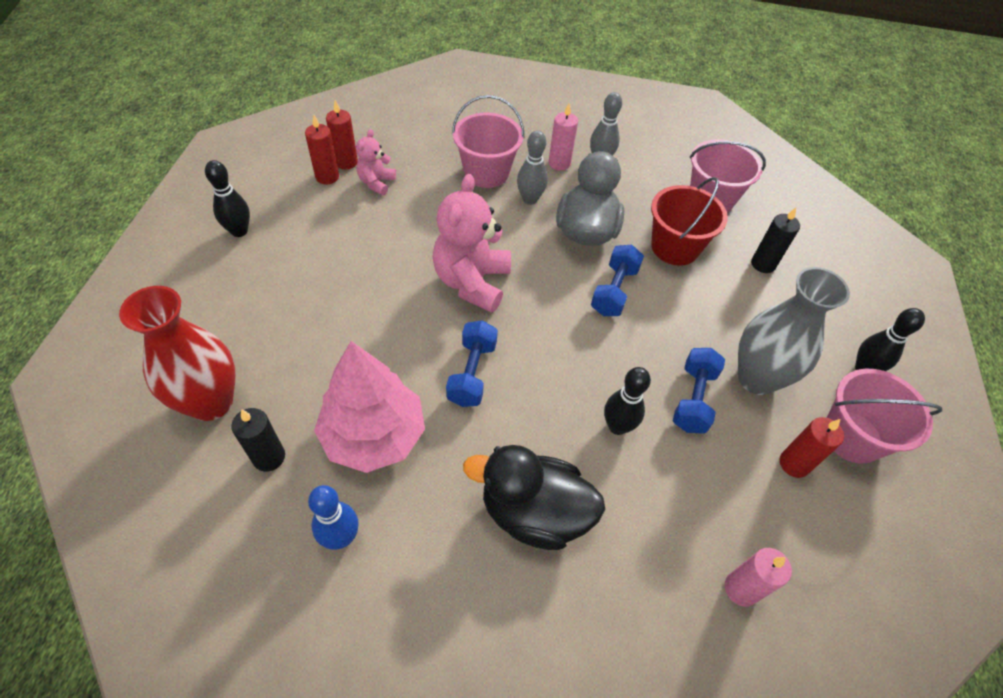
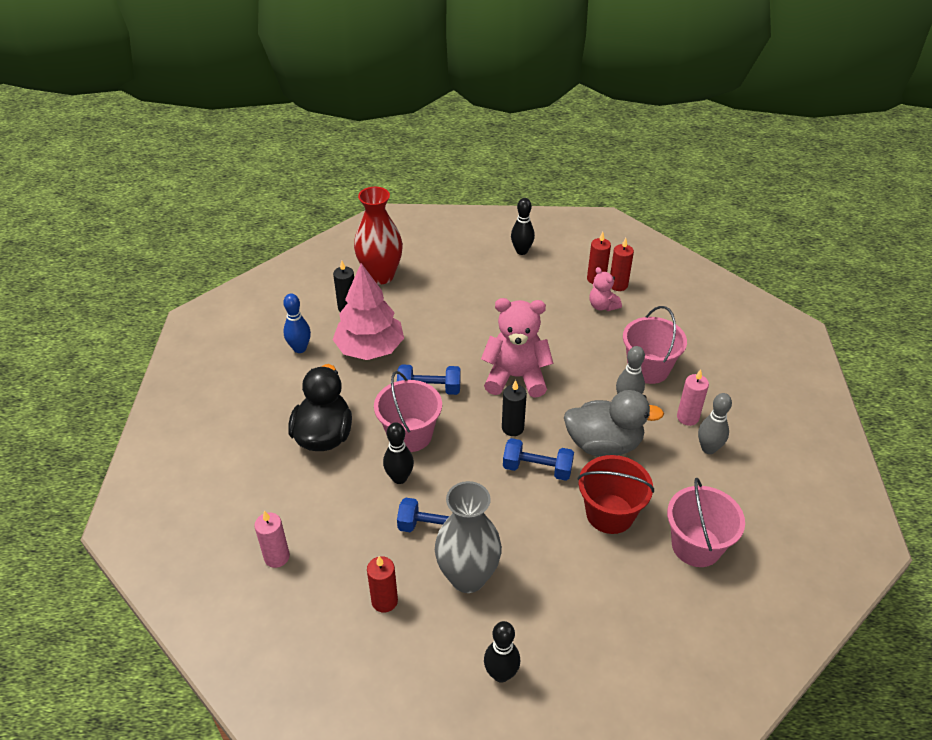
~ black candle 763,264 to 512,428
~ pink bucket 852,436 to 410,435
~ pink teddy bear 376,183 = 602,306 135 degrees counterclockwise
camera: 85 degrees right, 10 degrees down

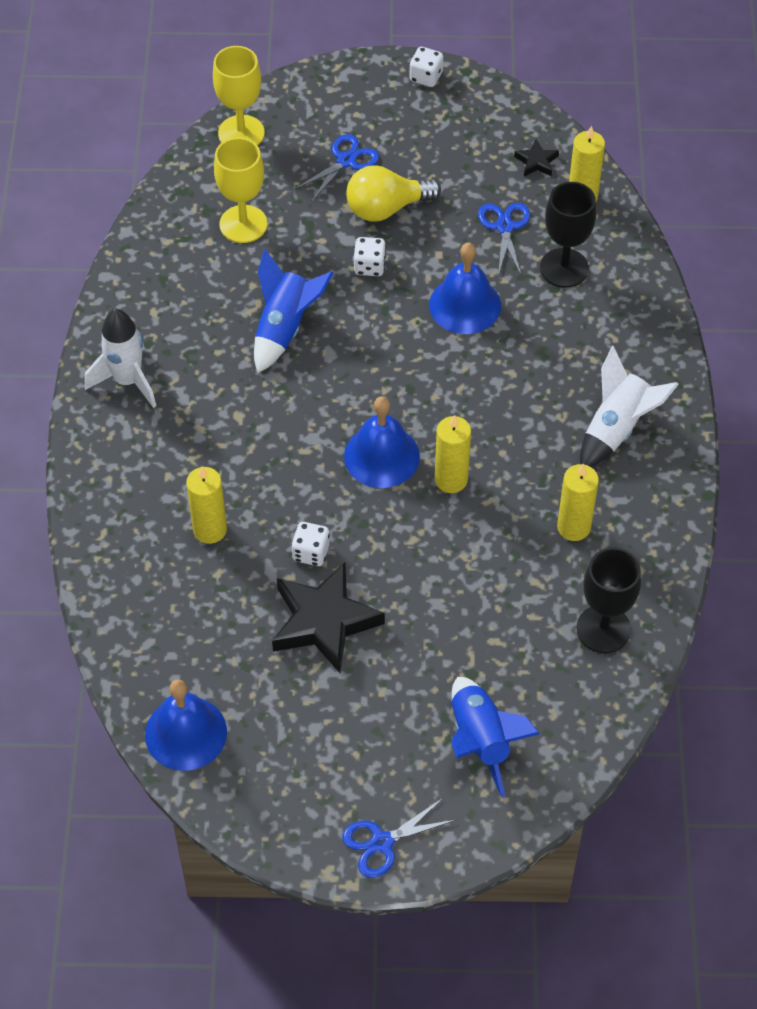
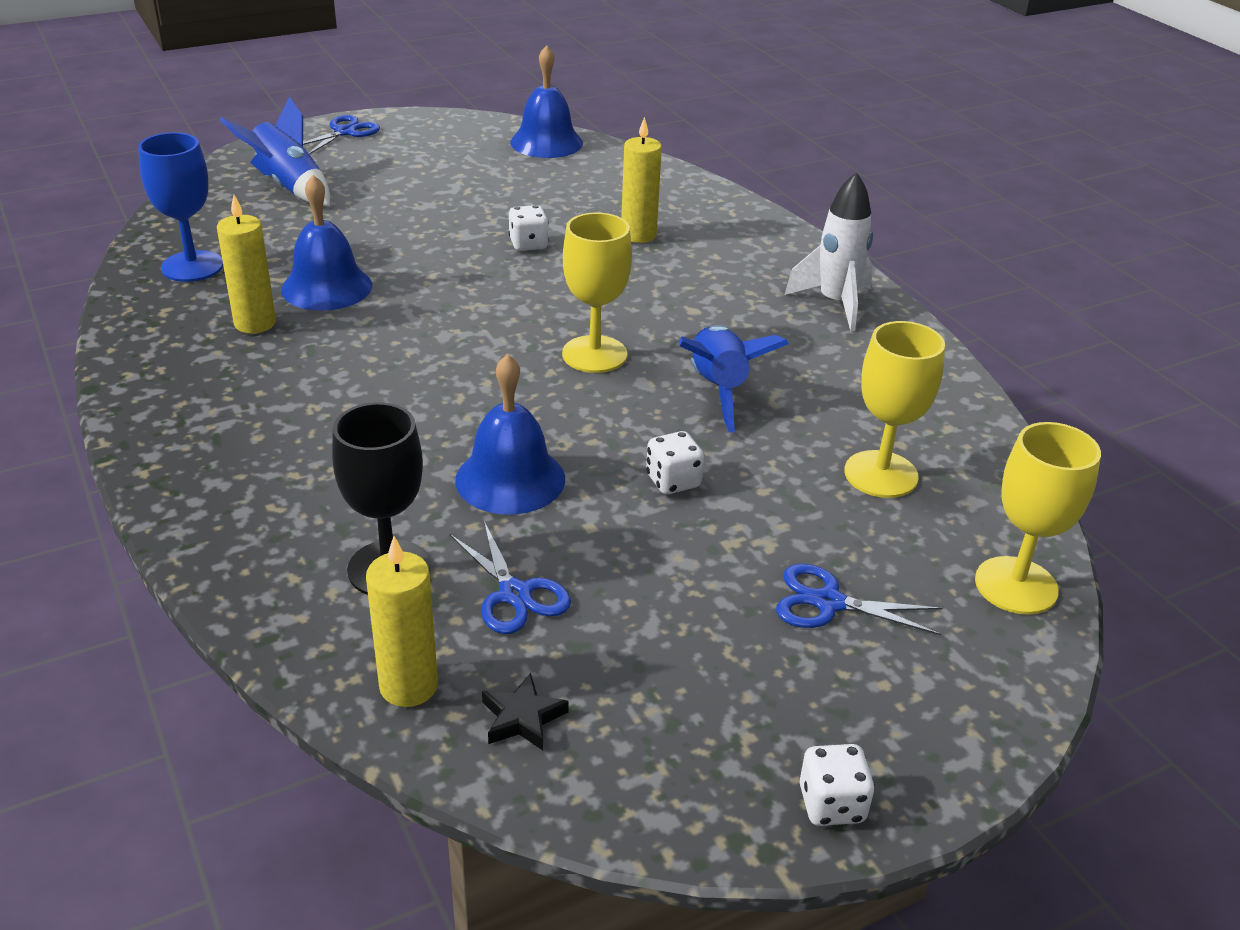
- black star 324,622
- yellow light bulb 386,208
- yellow candle 451,480
- white rocket 617,428
+ yellow goblet 594,354
~ blue bell 381,456 to 326,287
~ black goblet 603,629 to blue goblet 192,266
~ blue scissors 346,161 = 829,602 90 degrees clockwise
camera: 150 degrees right, 20 degrees down

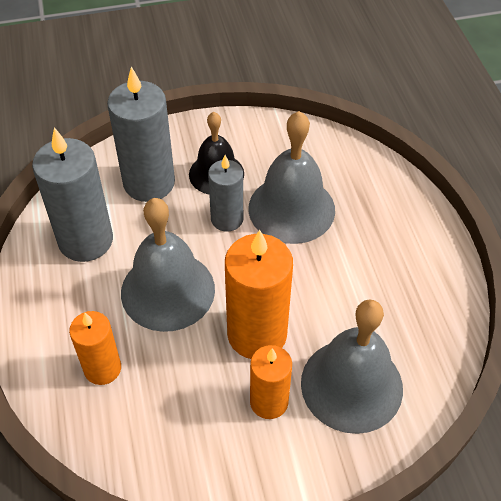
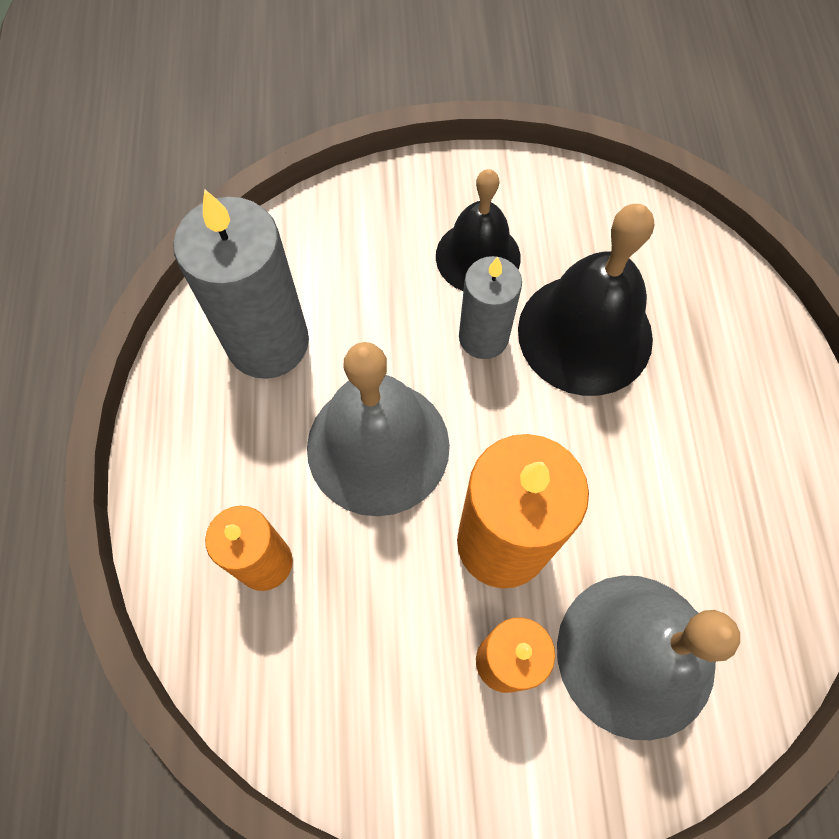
- grey candle 149,183
~ grey bell 291,209 to black bell 585,334
camera: 10 degrees right, 15 degrees up

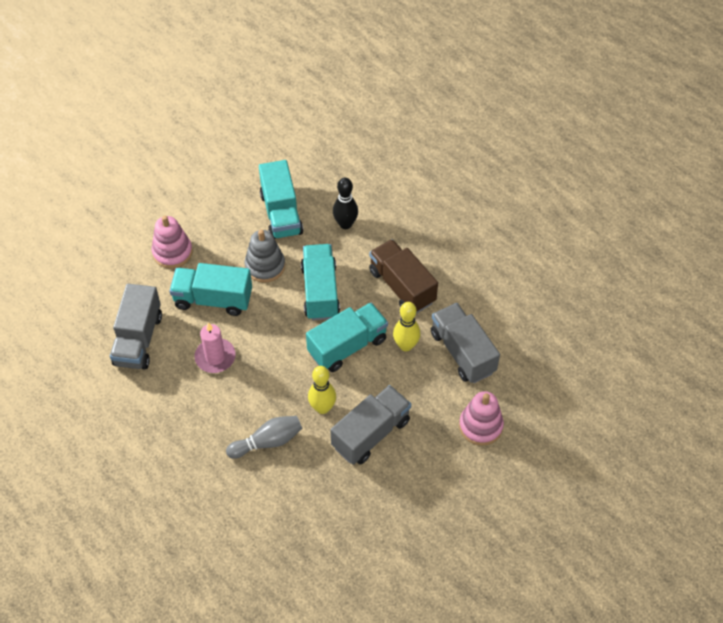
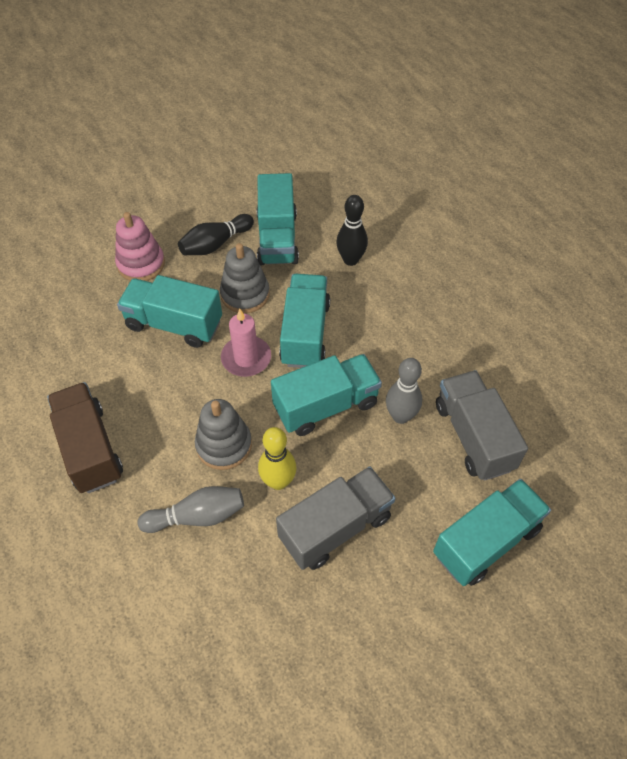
- grey truck 138,339
+ black bowling pin 215,244
+ grey stacking toy 224,445
~ pink candle 215,357 to 246,358
~ brown truck 402,286 to 90,448
~ pink stacking toy 480,426 to turquoise truck 486,541
~ yellow bowling pin 406,345 to grey bowling pin 400,416
camera: 10 degrees right, 0 degrees up

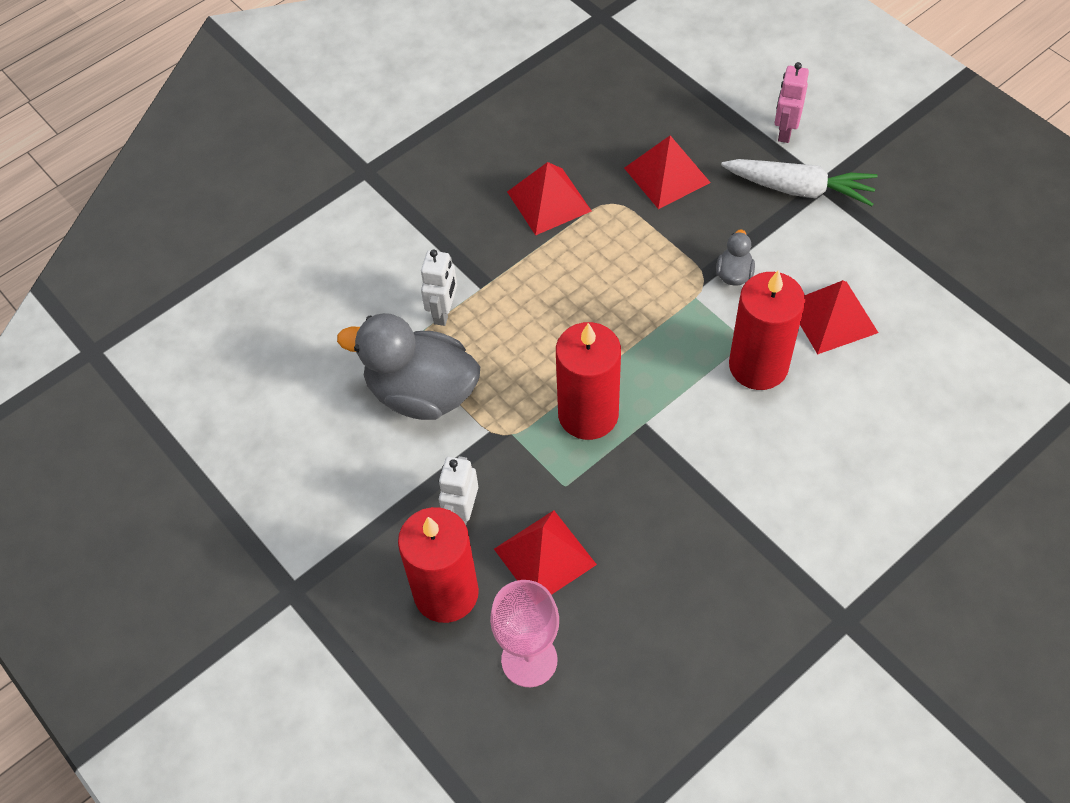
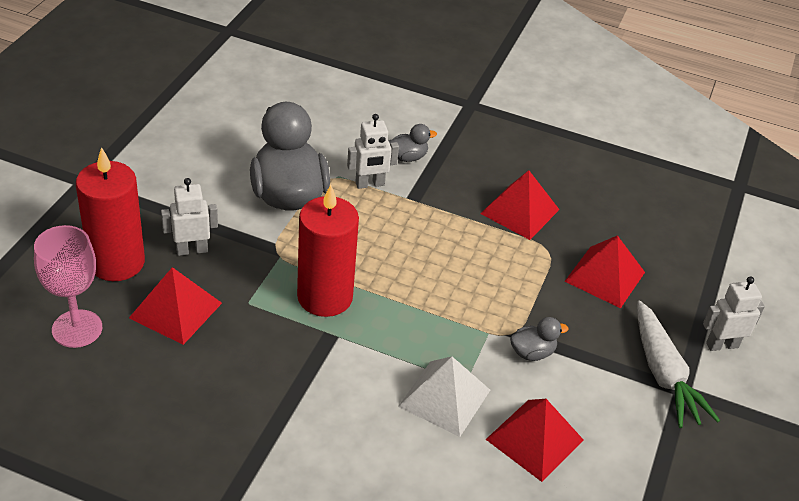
+ grey duck 408,157
~ red candle 758,366 to white pyramid 444,398
~ pink robot 785,131 to white robot 722,345
camera: 55 degrees right, 15 degrees down

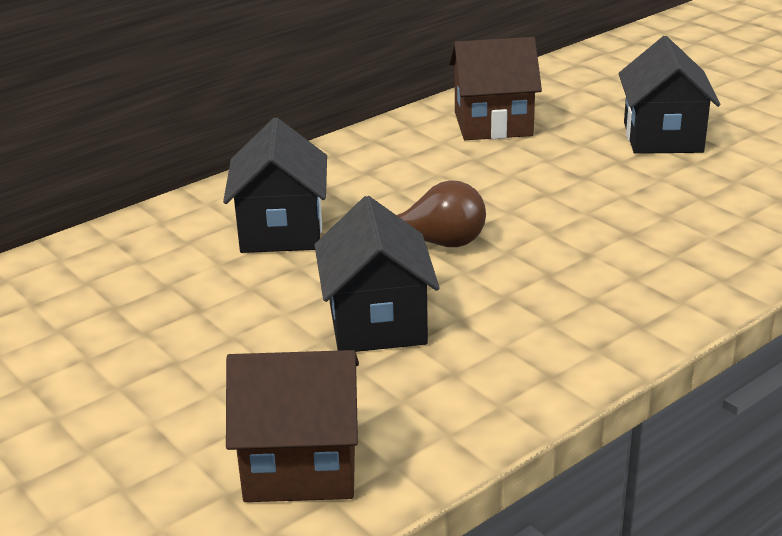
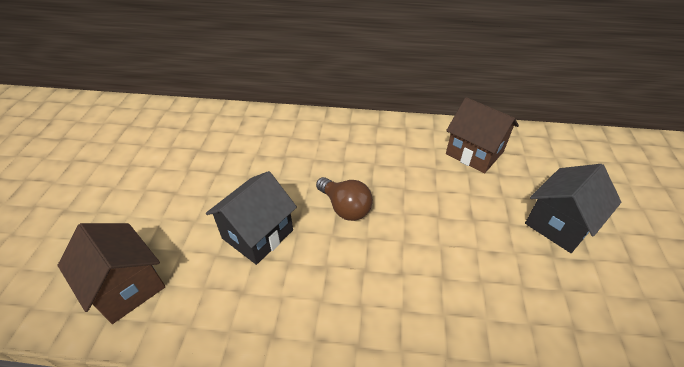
- black house 281,231
camera: 45 degrees right, 15 degrees up

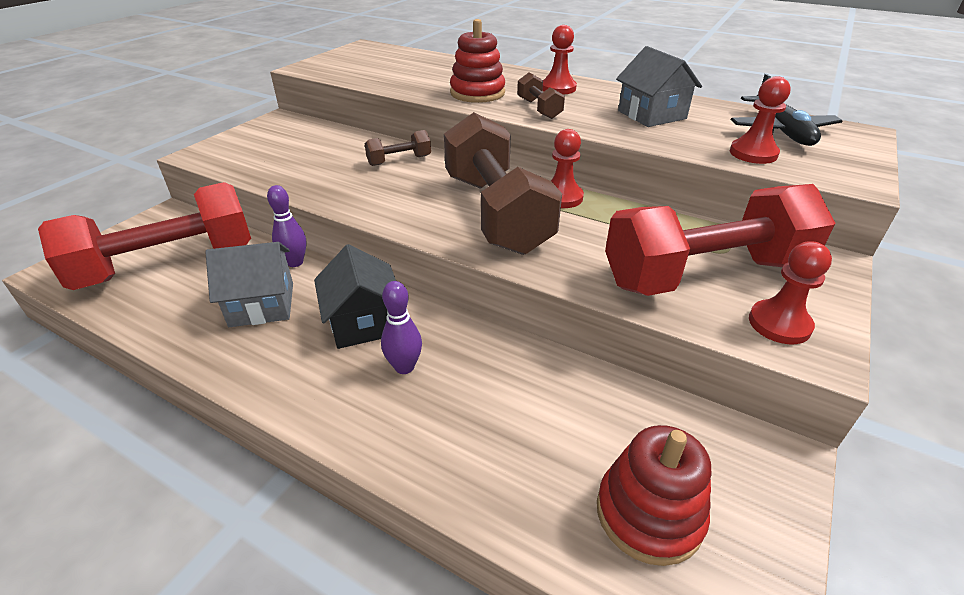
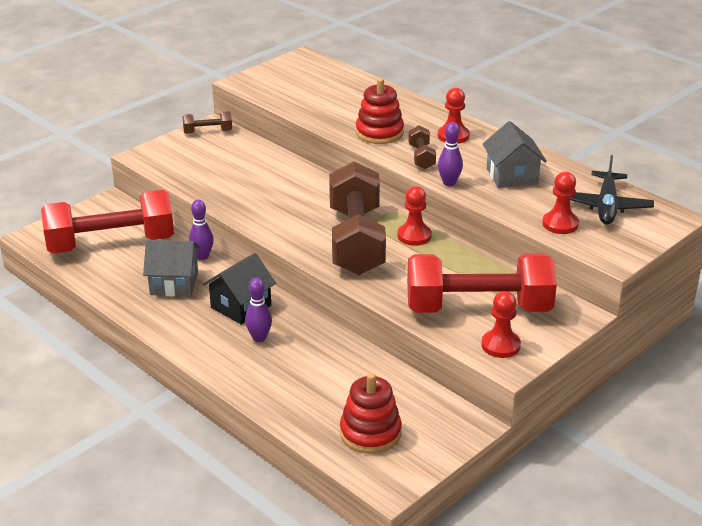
+ purple bowling pin 449,183
~ brown dumbbell 399,160 to 208,132
~ black house 364,322 = 241,306 45 degrees clockwise
camera: 15 degrees right, 5 degrees down

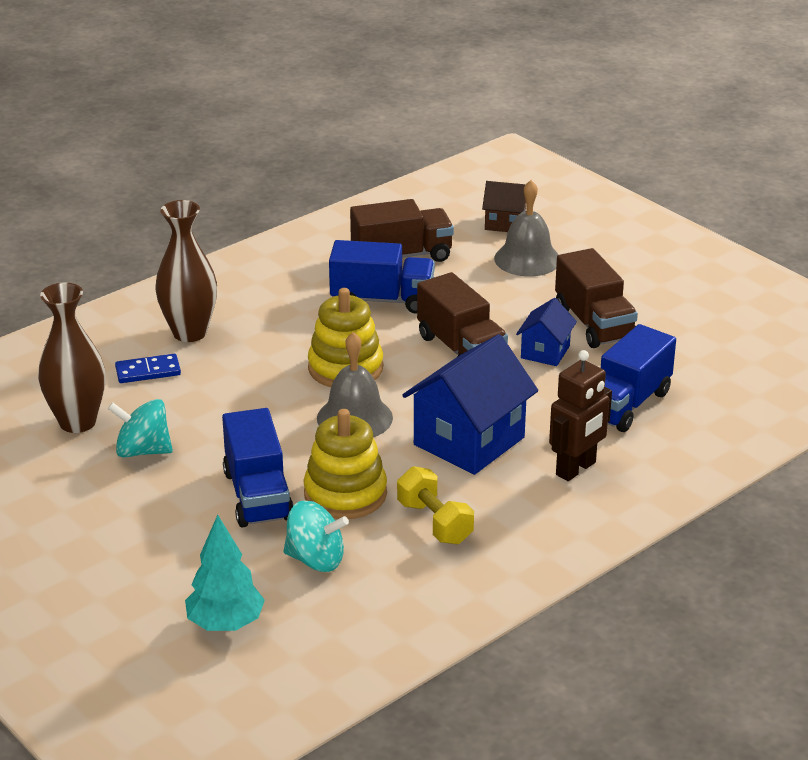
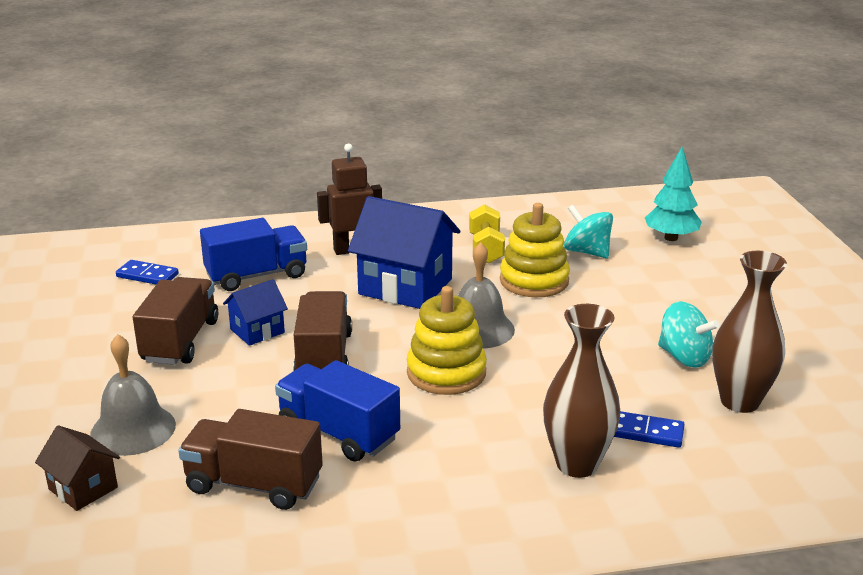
- blue truck 257,495
+ blue domino 147,275
~ blue house 469,441 = 405,286 45 degrees clockwise
camera: 150 degrees left, 5 degrees down

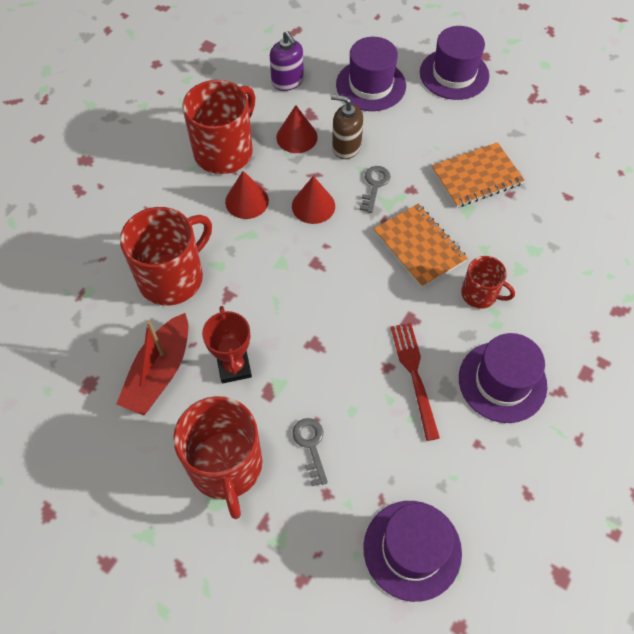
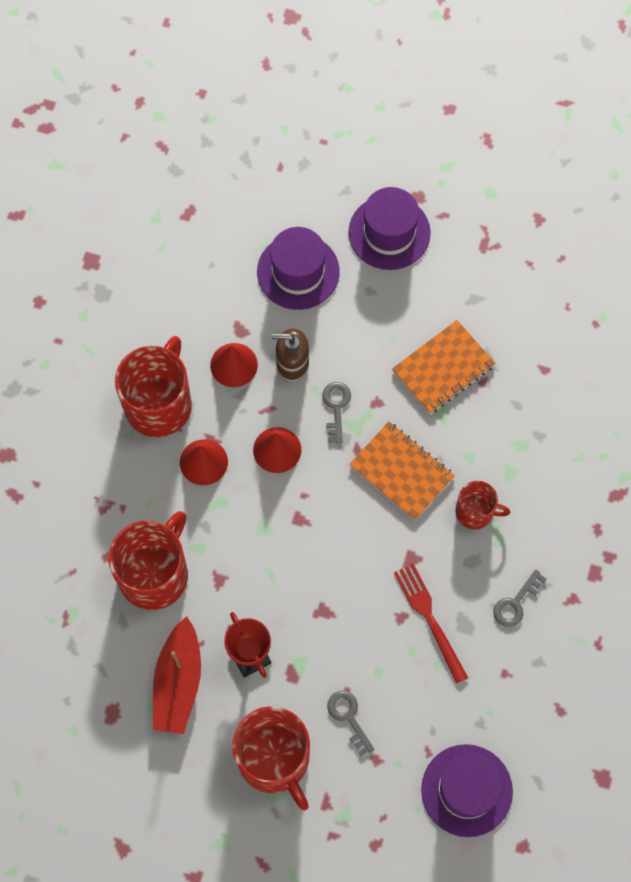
- purple soap dispenser 287,81
~ purple hat 502,381 to grey key 516,603
camera: 15 degrees left, 10 degrees up

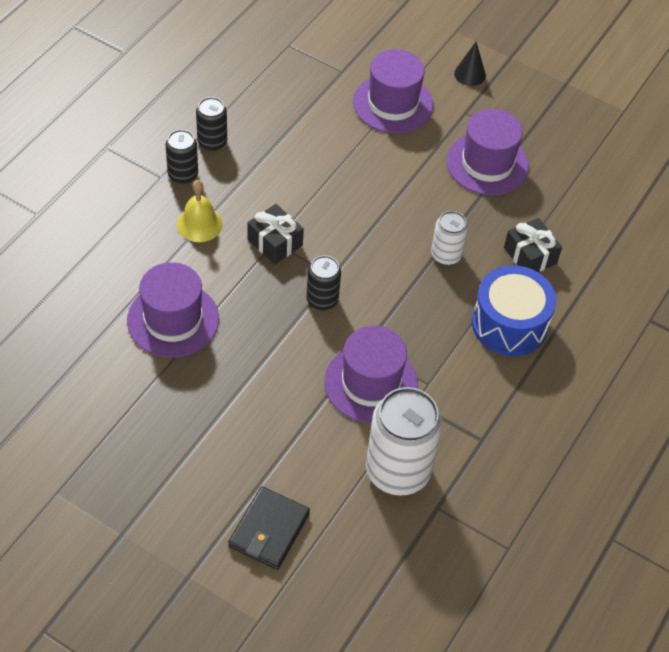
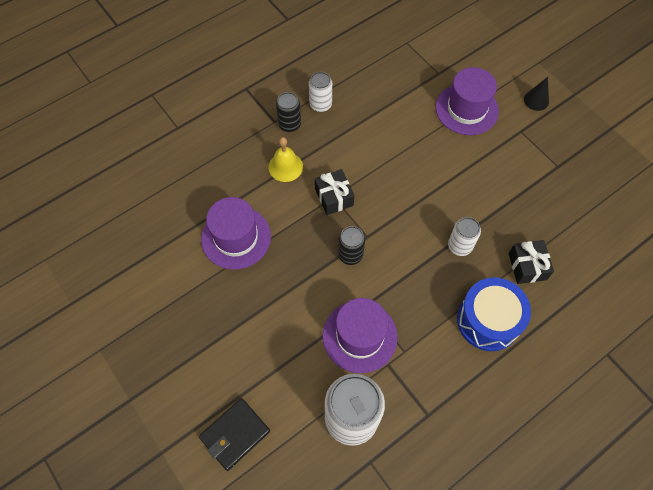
- purple hat 487,164
~ black can 212,142 to white can 320,104
camera: 25 degrees right, 10 degrees up

